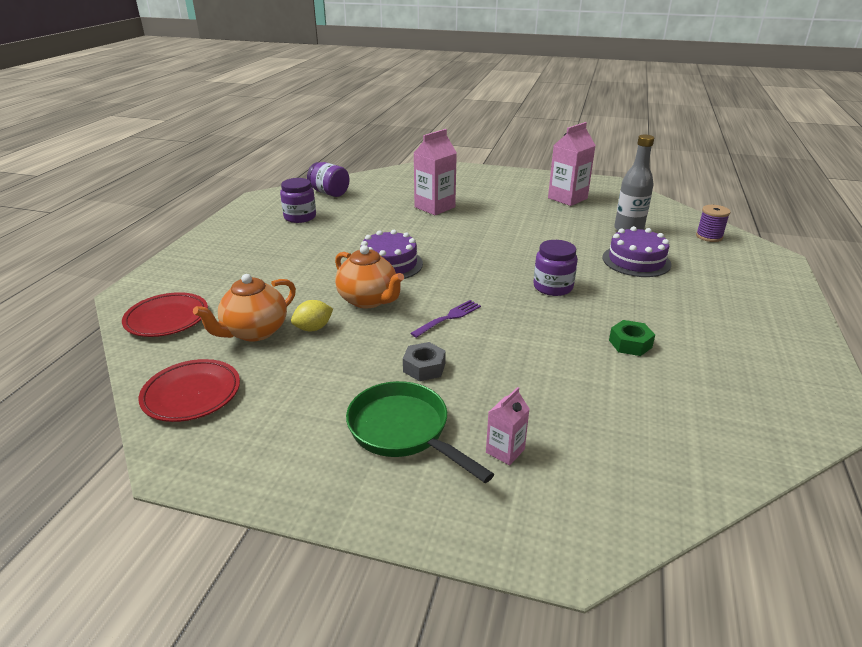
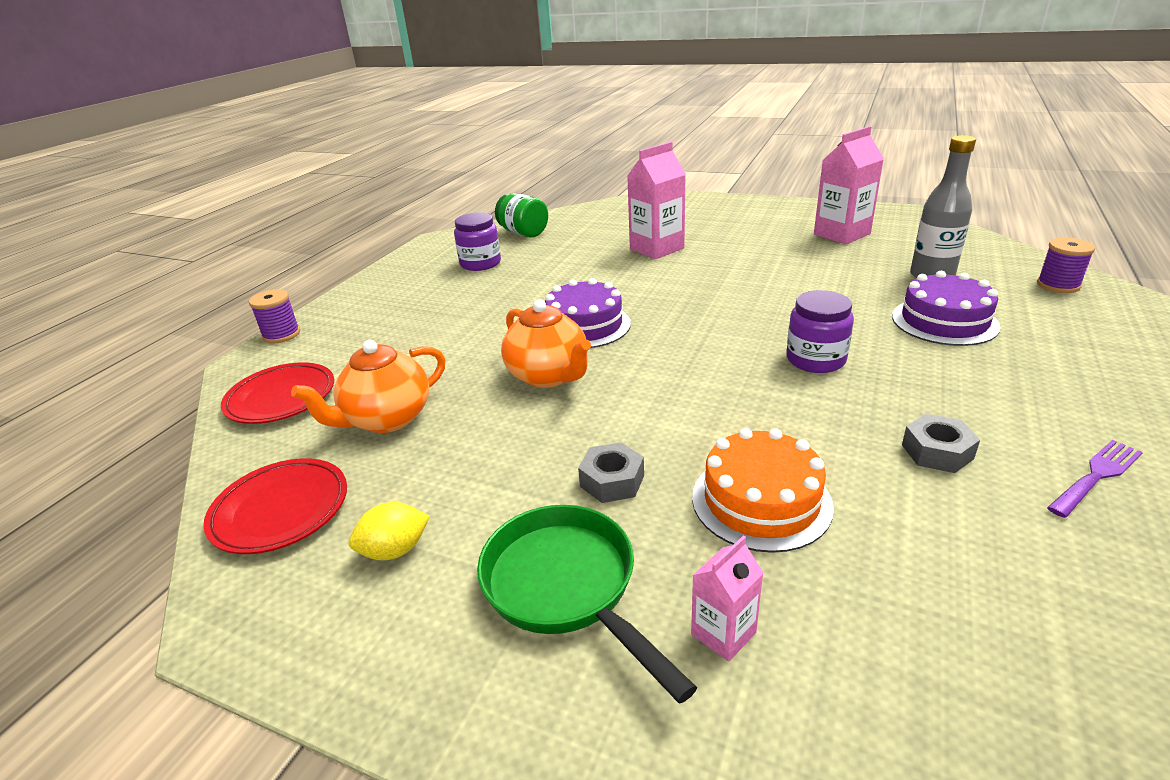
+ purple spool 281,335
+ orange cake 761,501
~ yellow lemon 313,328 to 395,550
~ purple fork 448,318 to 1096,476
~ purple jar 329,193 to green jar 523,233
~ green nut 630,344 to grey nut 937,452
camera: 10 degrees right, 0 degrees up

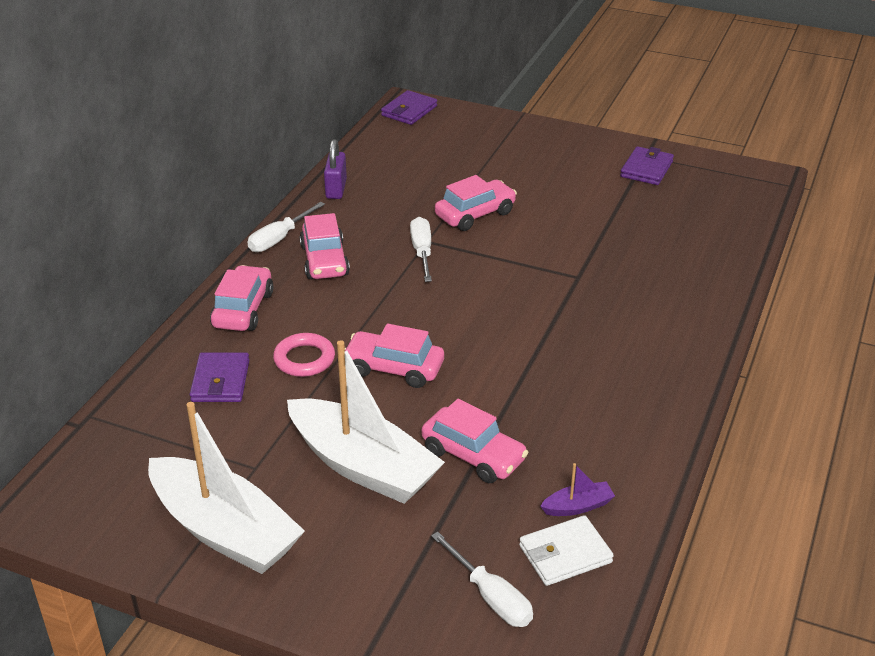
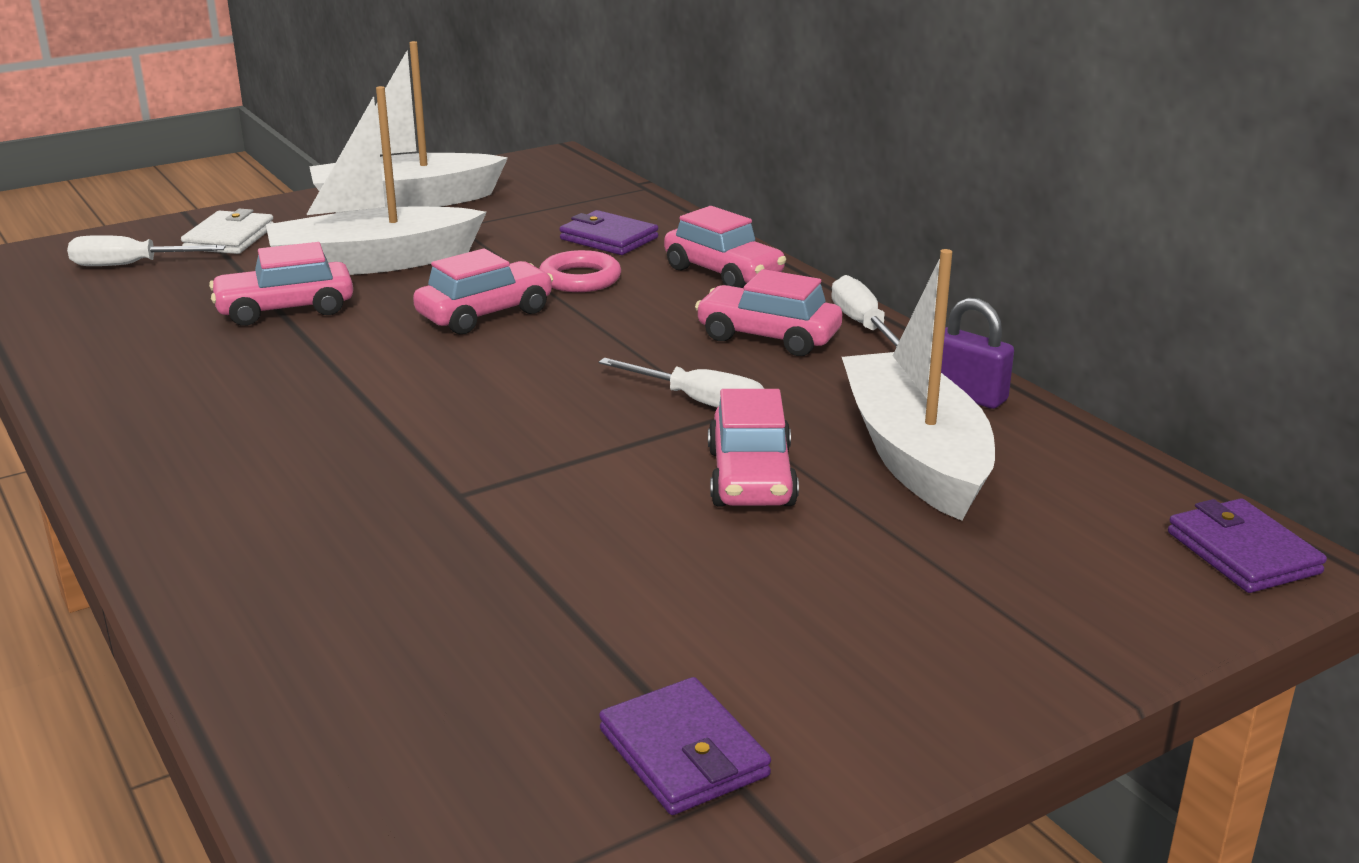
- purple boat 577,506
+ white boat 915,456
~ white wallet 565,554 to 229,238
camera: 125 degrees right, 10 degrees down

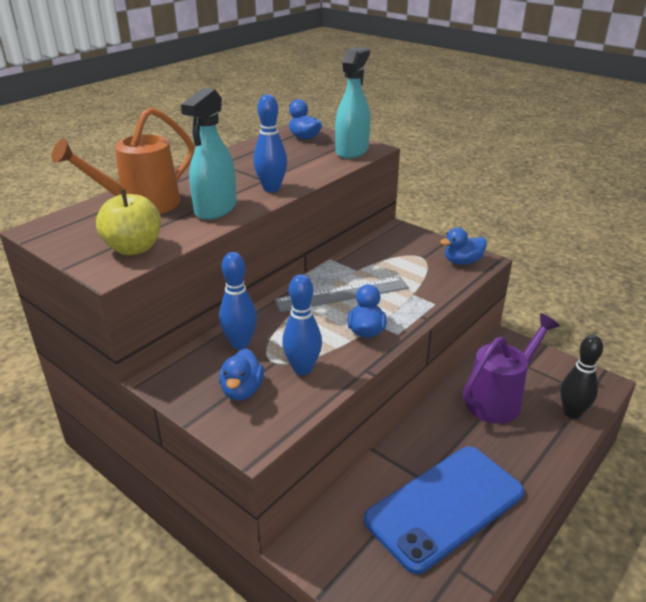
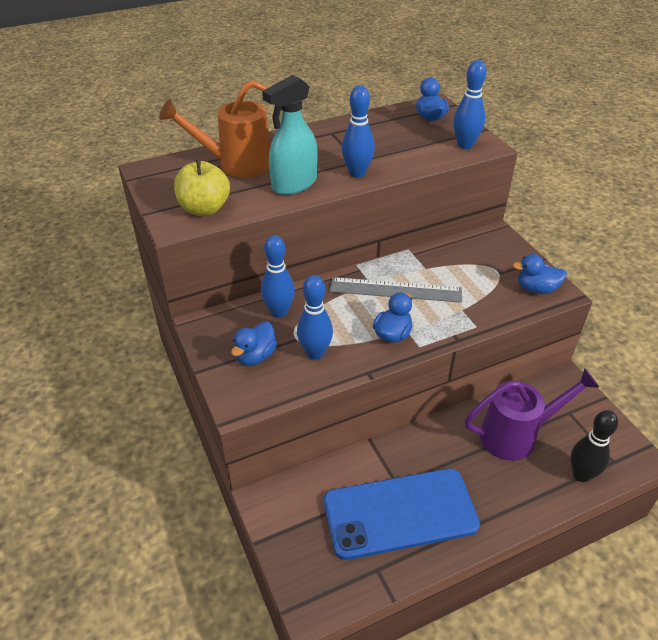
~ turquoise spray bottle 352,151 to blue bowling pin 465,145
camera: 25 degrees right, 10 degrees up

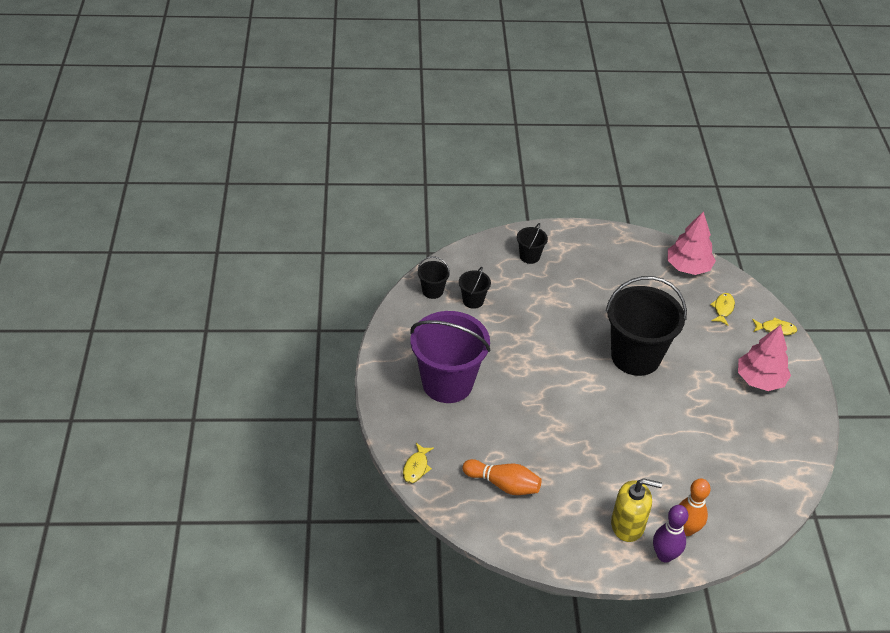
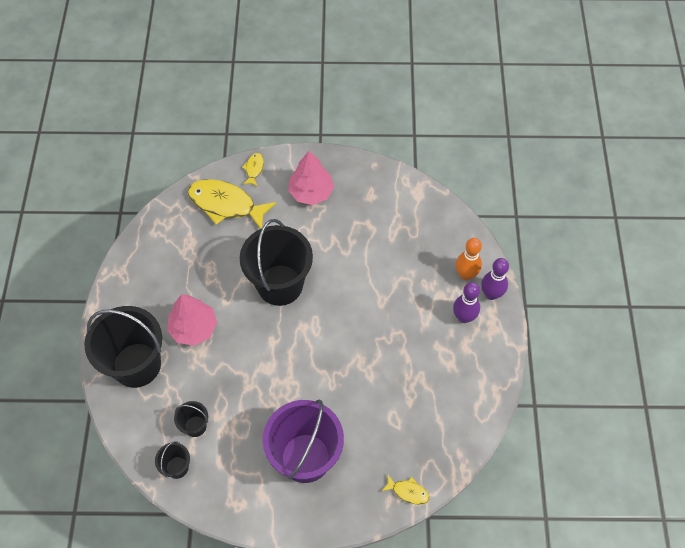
- orange bowling pin 503,484
~ pink tree 688,267 to 194,328
~ yellow soap dispenser 628,525 to purple bowling pin 463,317
~ black bucket 529,256 = 137,365 x2.25
~ yellow fish 723,309 = 226,204 x2.21
camera: 85 degrees left, 15 degrees up

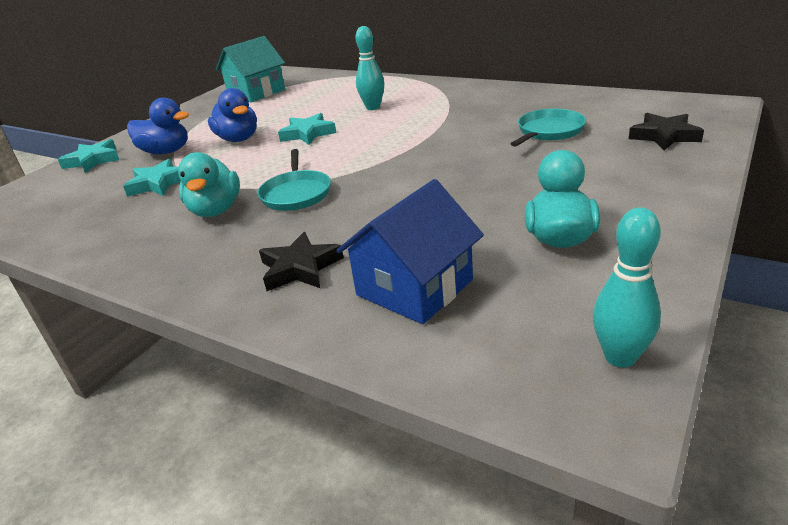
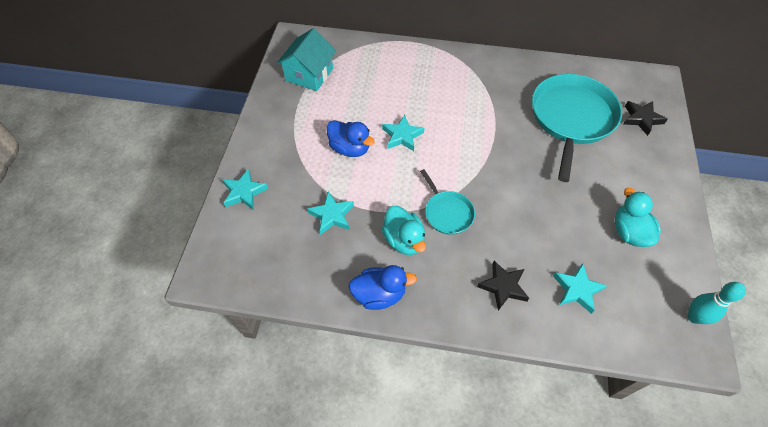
- turquoise bowling pin 373,107
~ blue duck 166,152 to 379,294
~ blue house 414,287 to turquoise star 577,289
~ turquoise pan 549,131 = 571,118 x2.01
camera: 25 degrees left, 25 degrees up

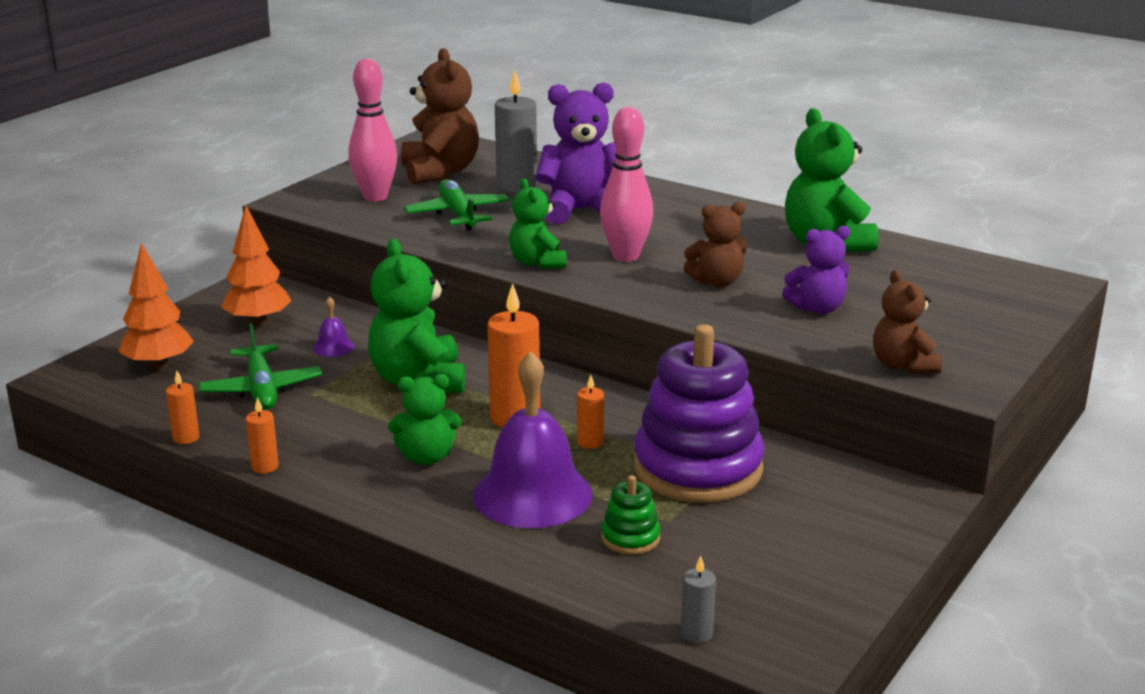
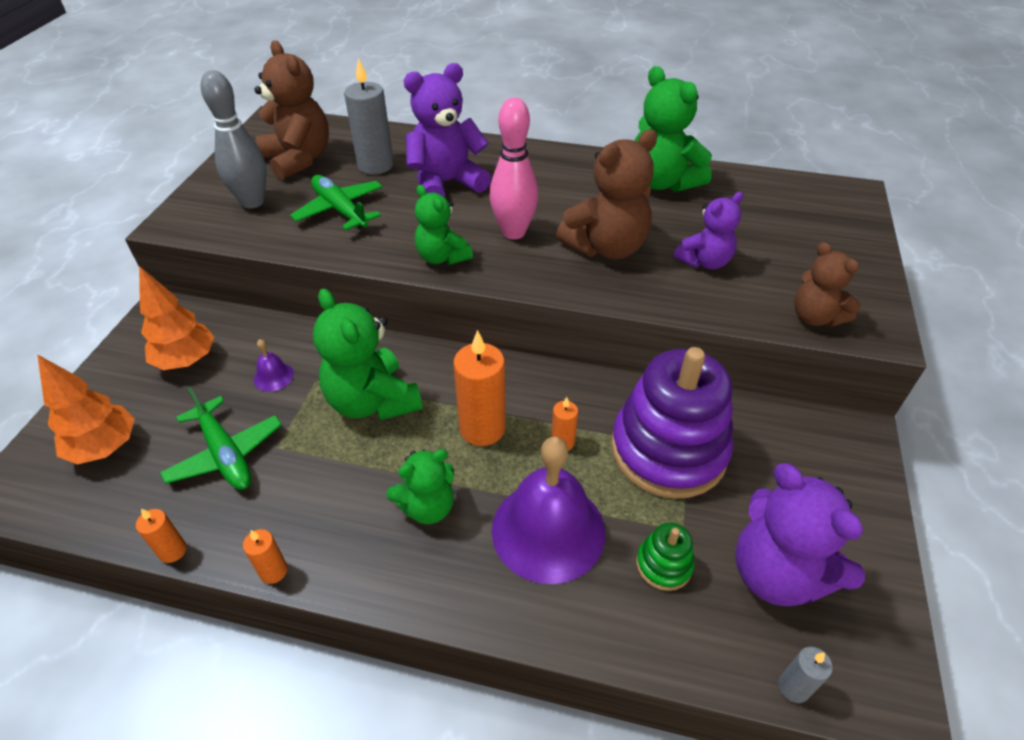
+ purple teddy bear 777,573
~ pink bowling pin 375,197 to grey bowling pin 252,202
~ brown teddy bear 717,282 = 606,247 x1.62
camera: 20 degrees left, 20 degrees up

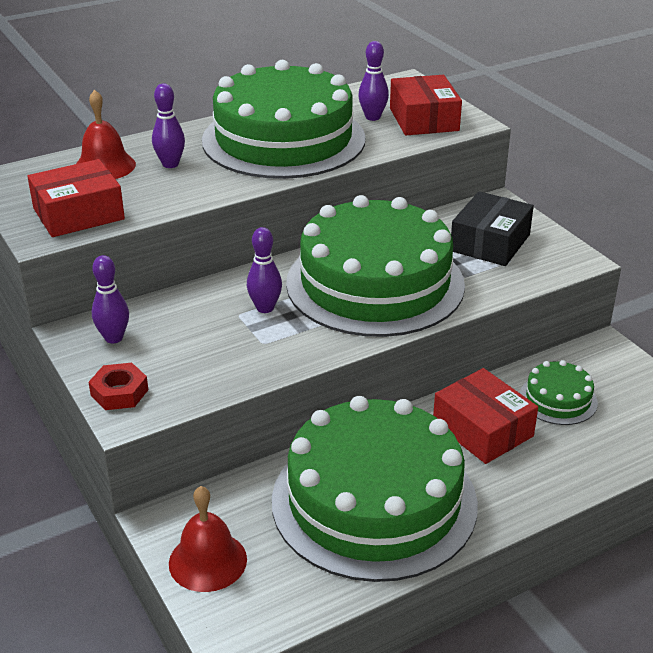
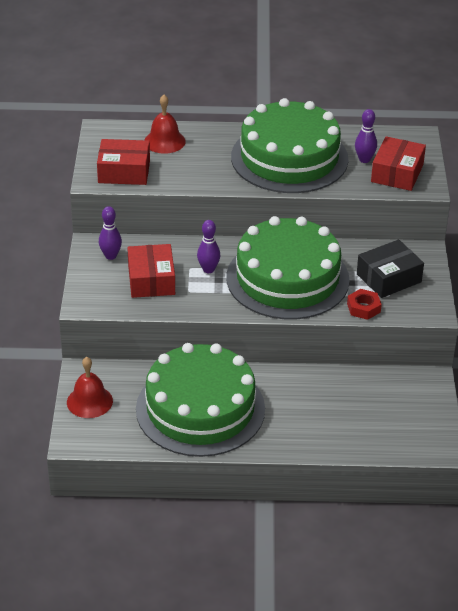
- purple bowling pin 170,164
- green cake 558,399
~ red nut 119,392 to 363,308
~ red box 482,429 to 151,280
camera: 30 degrees right, 5 degrees up

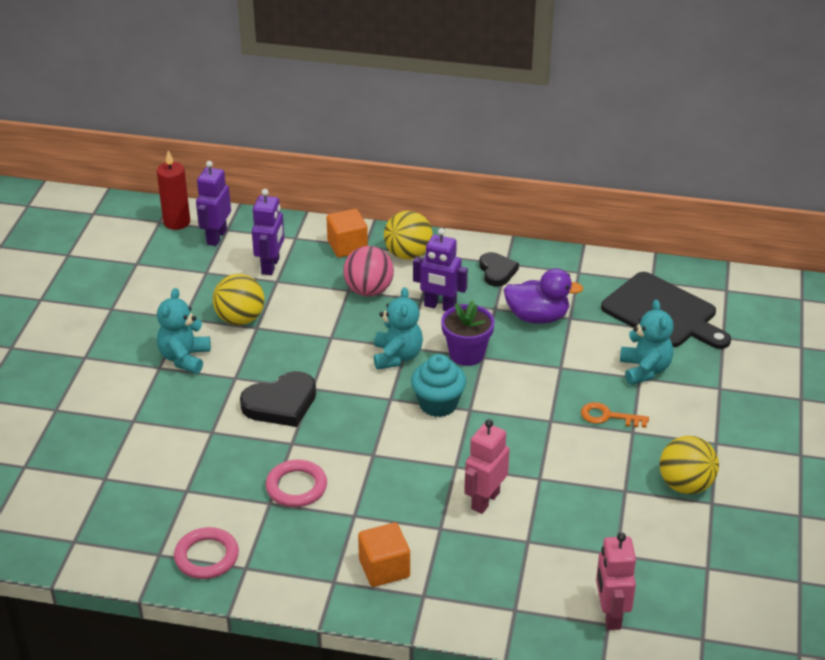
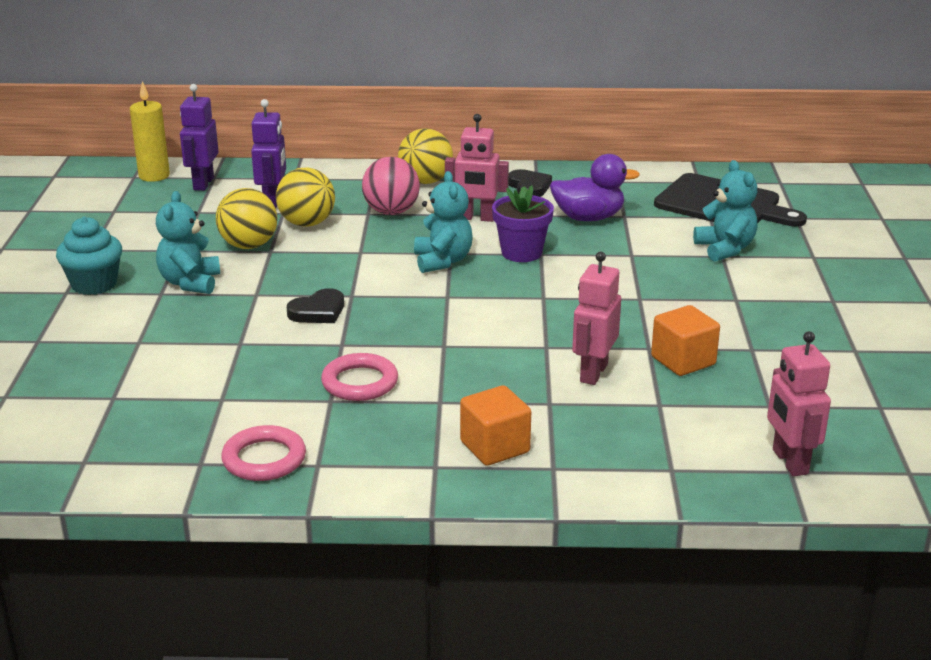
- orange key 608,416
~ orange cube 347,246 to 683,361
~ turquoise cupcake 438,404 to 94,284
~ yellow ball 685,485 to 307,223
~ red candle 177,222 to yellow candle 154,176
~ purple robot 440,306 to pink robot 476,218
~ black heart 281,404 = 318,311 x0.65
camera: 10 degrees left, 10 degrees down

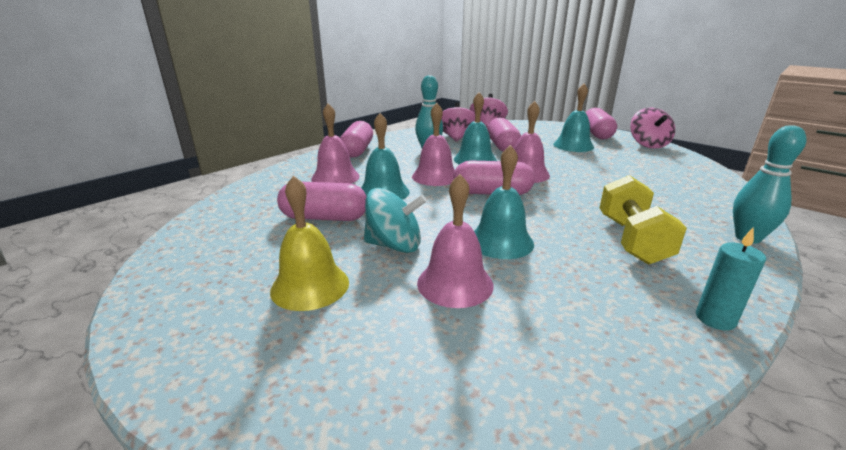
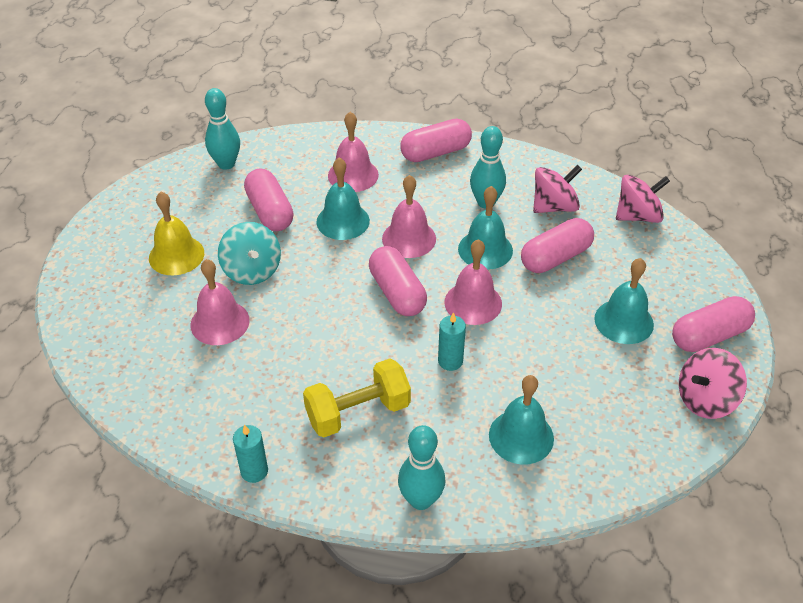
+ turquoise bowling pin 226,164
+ turquoise candle 450,361
~ turquoise bell 500,241 to 521,436
camera: 60 degrees right, 20 degrees up

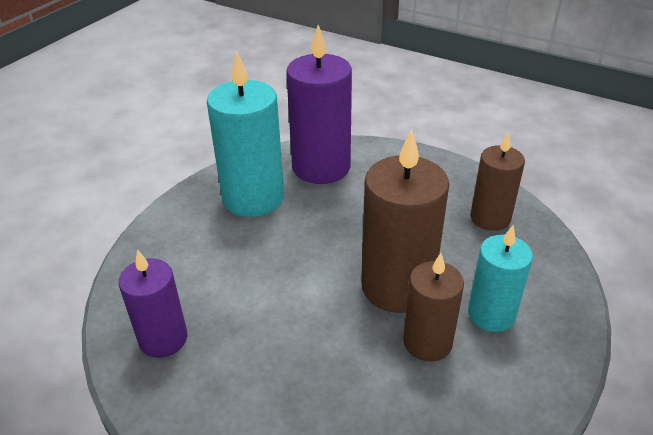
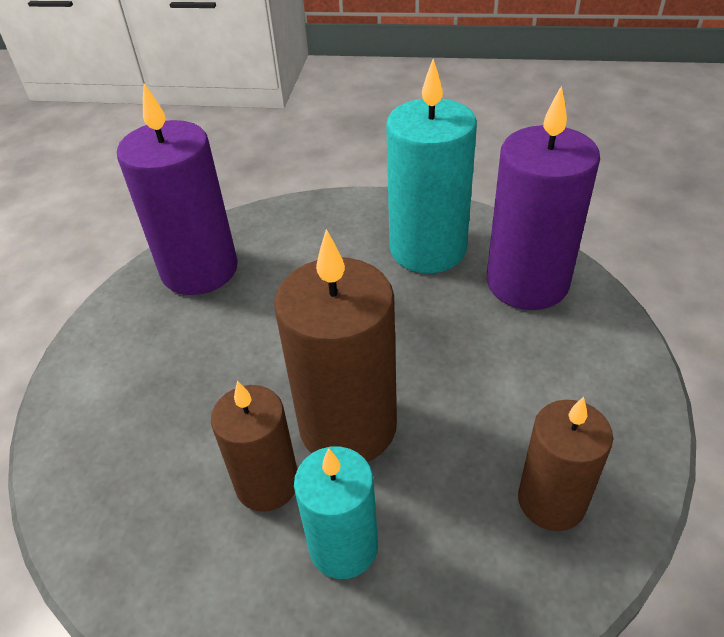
~ purple candle 163,339 = 199,270 x1.62
camera: 70 degrees right, 5 degrees up

